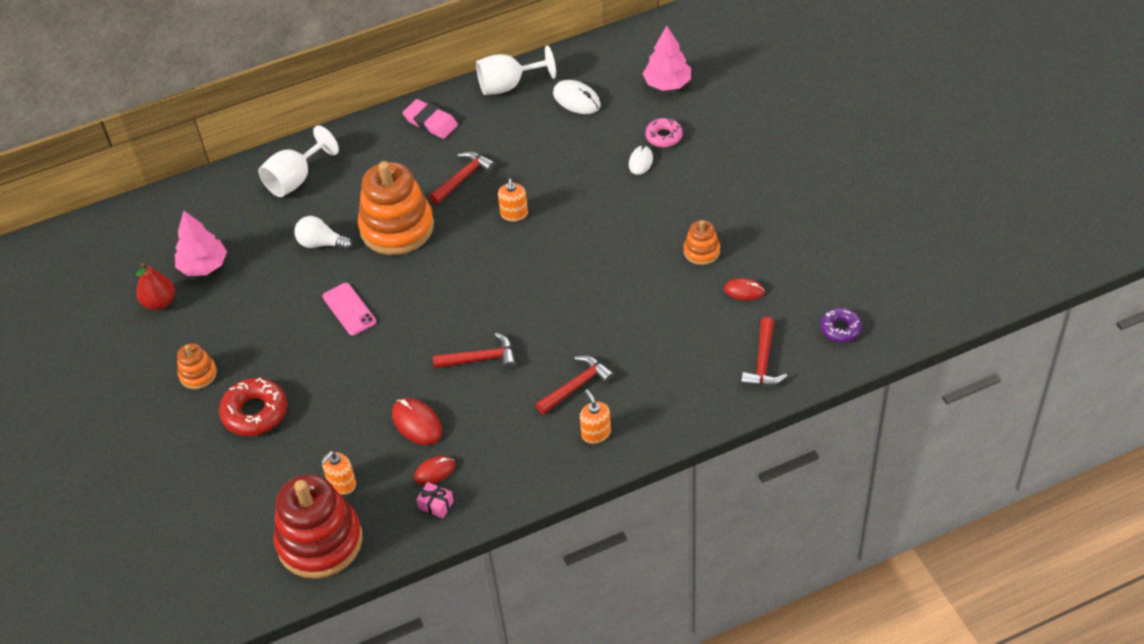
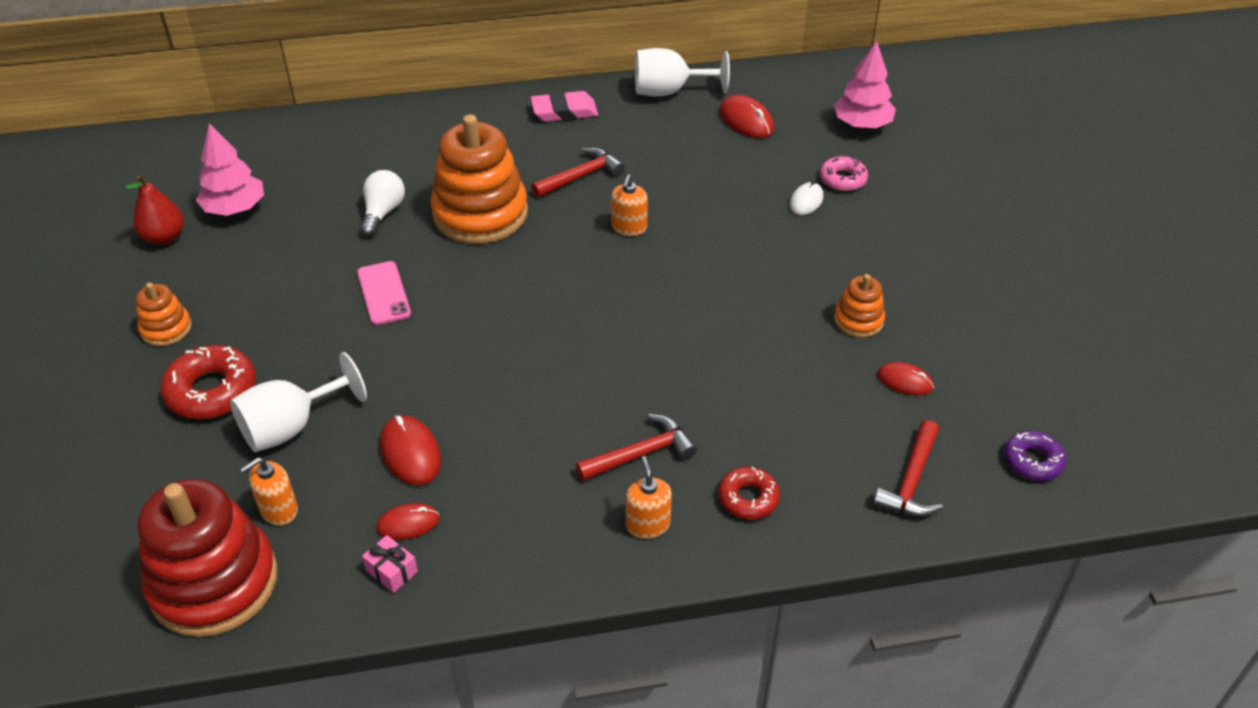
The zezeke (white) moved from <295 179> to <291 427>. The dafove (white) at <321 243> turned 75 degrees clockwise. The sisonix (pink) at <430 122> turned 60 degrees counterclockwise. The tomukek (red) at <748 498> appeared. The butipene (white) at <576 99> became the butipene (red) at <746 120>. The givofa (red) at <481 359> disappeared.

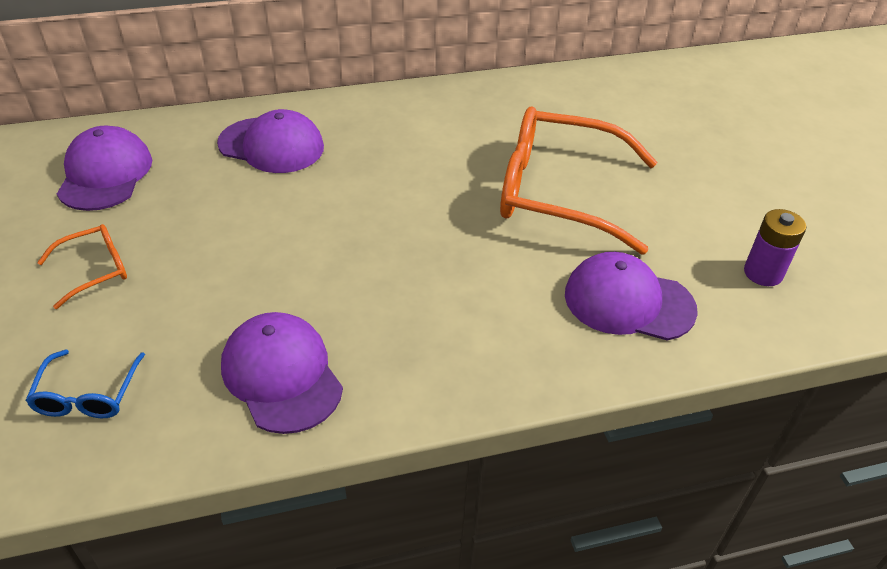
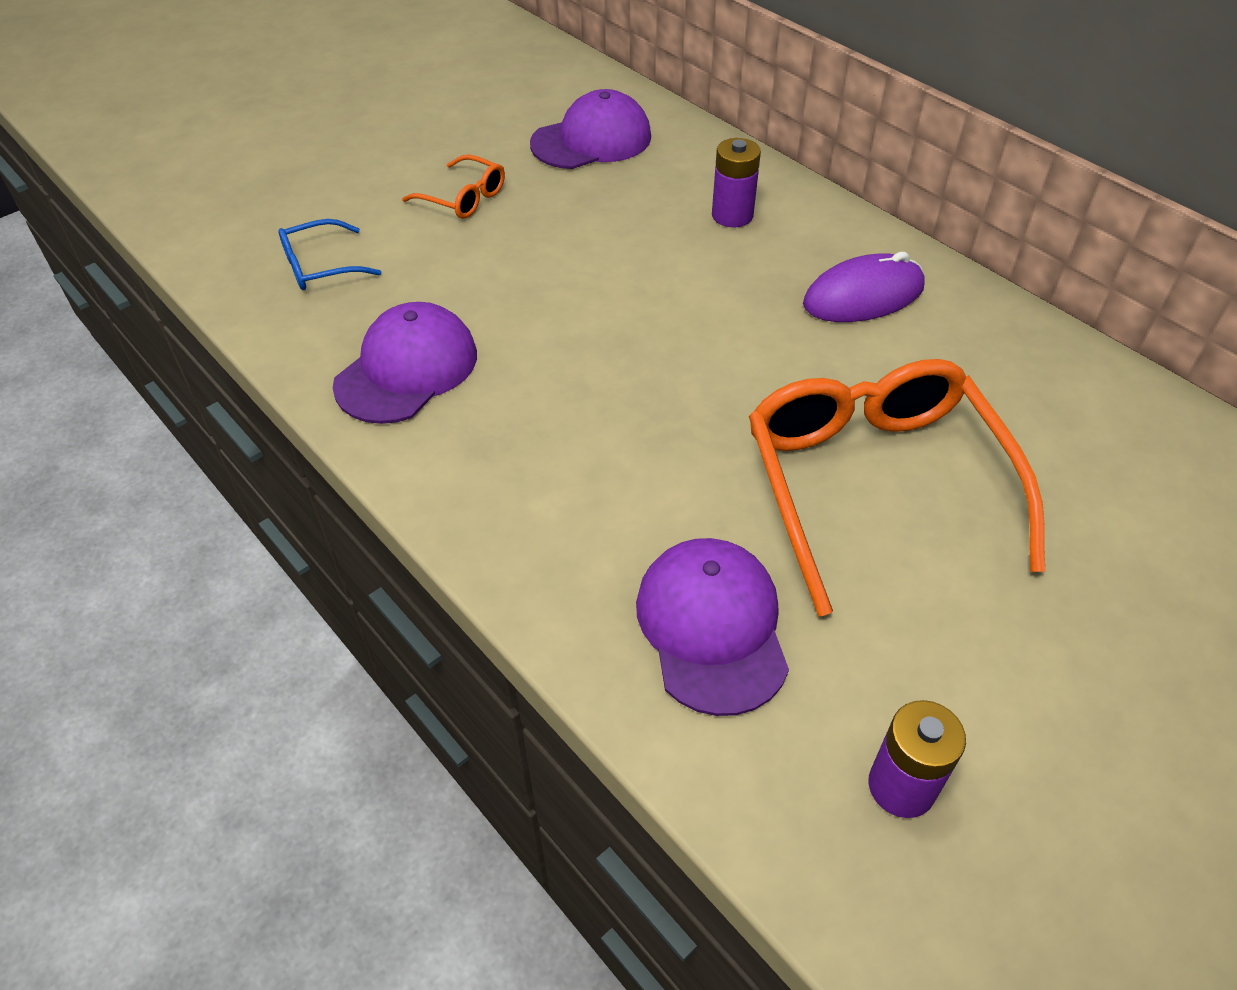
The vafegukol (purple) at <271 145> was replaced by the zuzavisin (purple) at <732 215>. The butipene (purple) at <863 296> appeared.

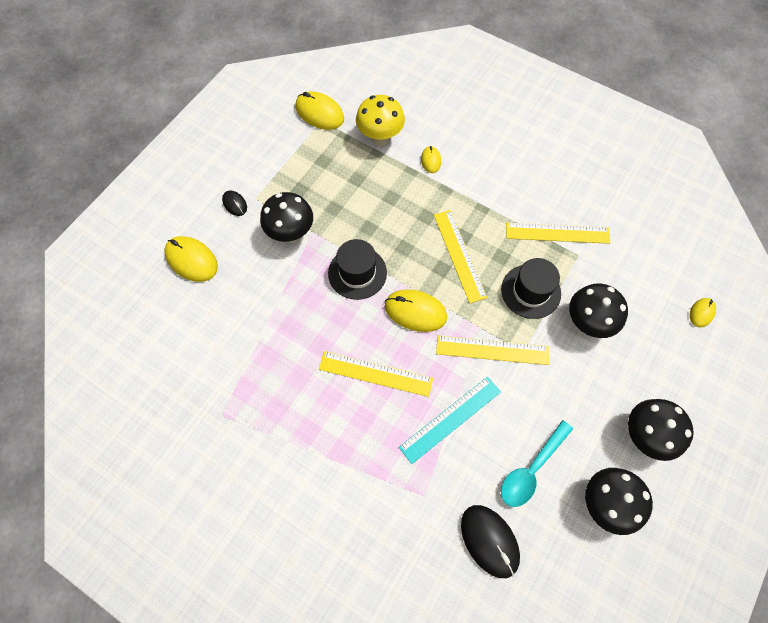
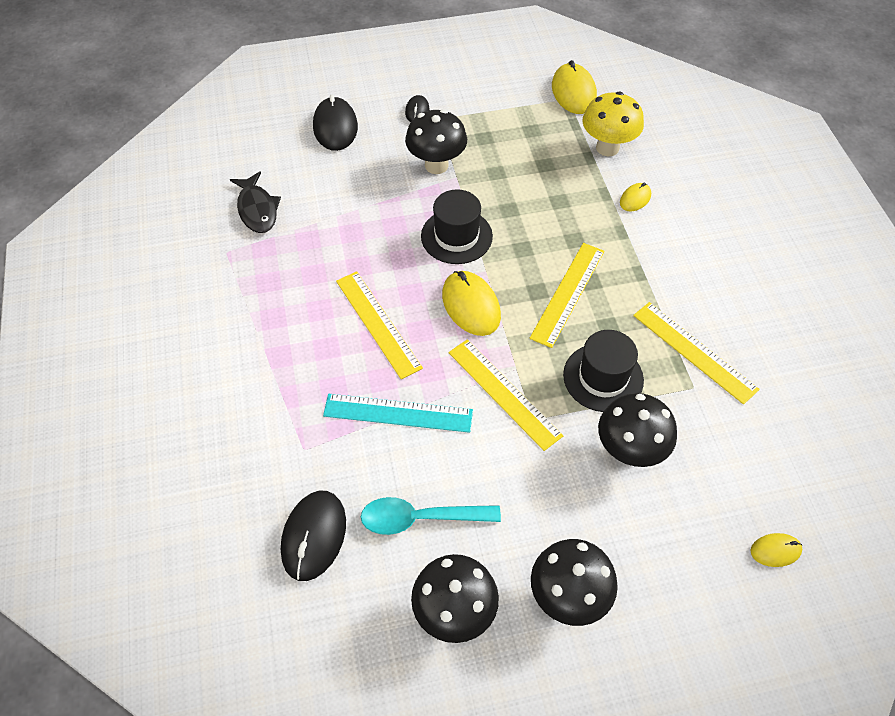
The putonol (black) at <257 209> appeared. The butipene (yellow) at <191 260> became the butipene (black) at <335 127>.

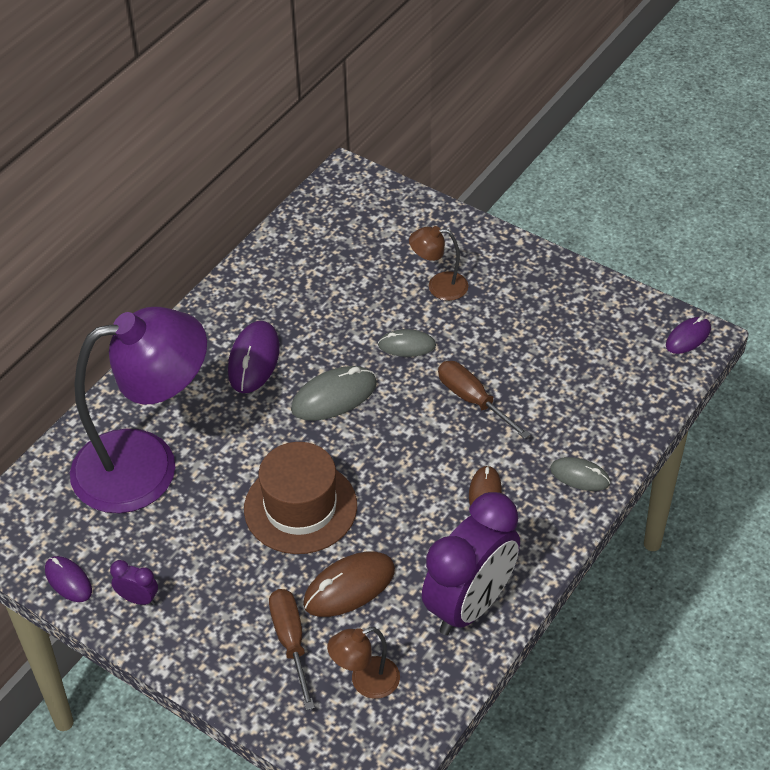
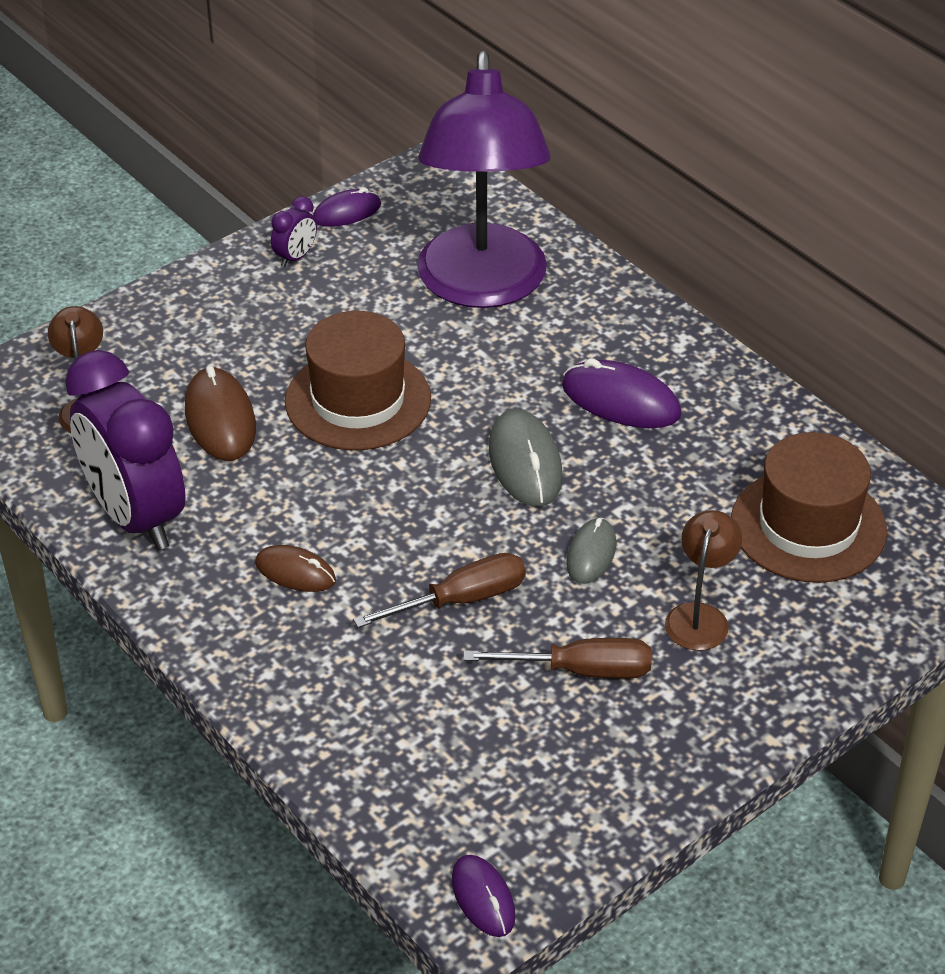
The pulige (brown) moved from <291 642> to <580 670>. The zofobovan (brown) at <808 526> appeared. The butipene (grey) at <580 476> disappeared.

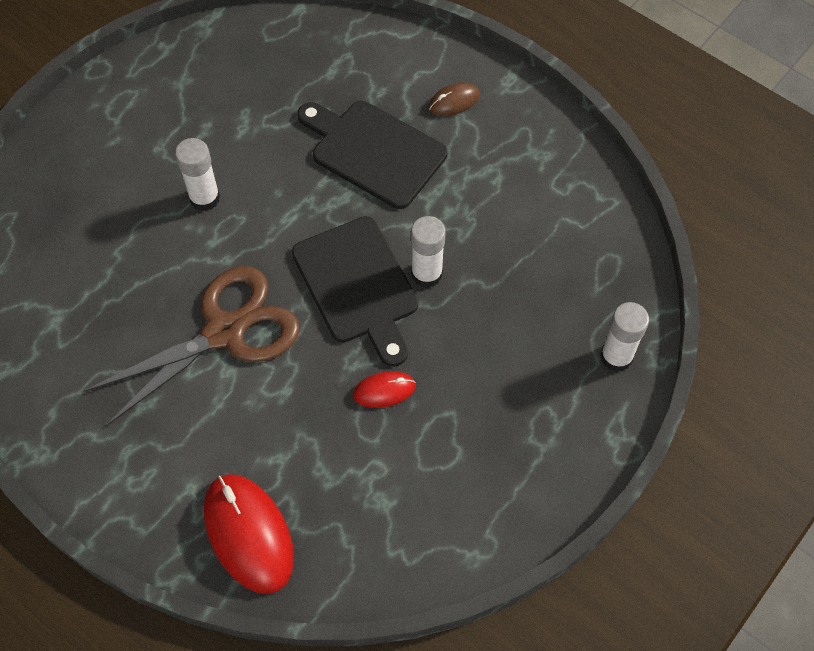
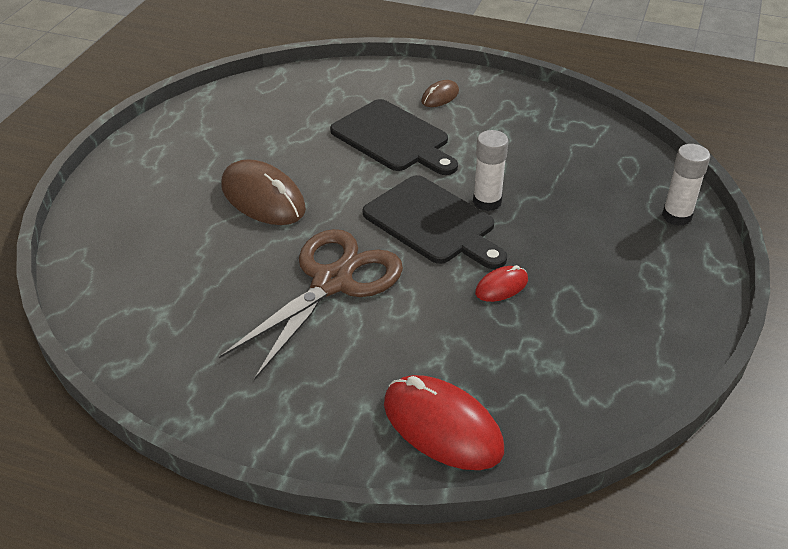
The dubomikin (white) at <204 198> was replaced by the butipene (brown) at <263 198>. The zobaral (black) at <373 151> turned 150 degrees counterclockwise.

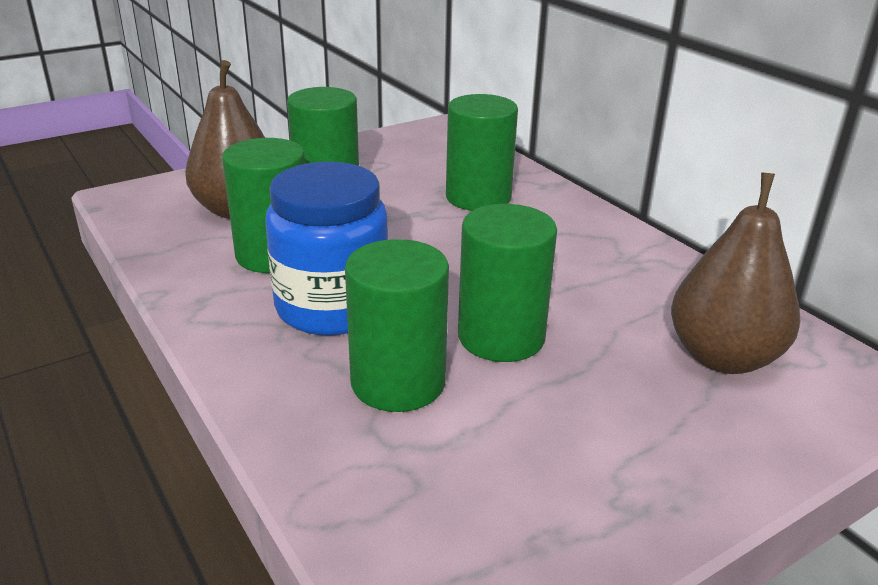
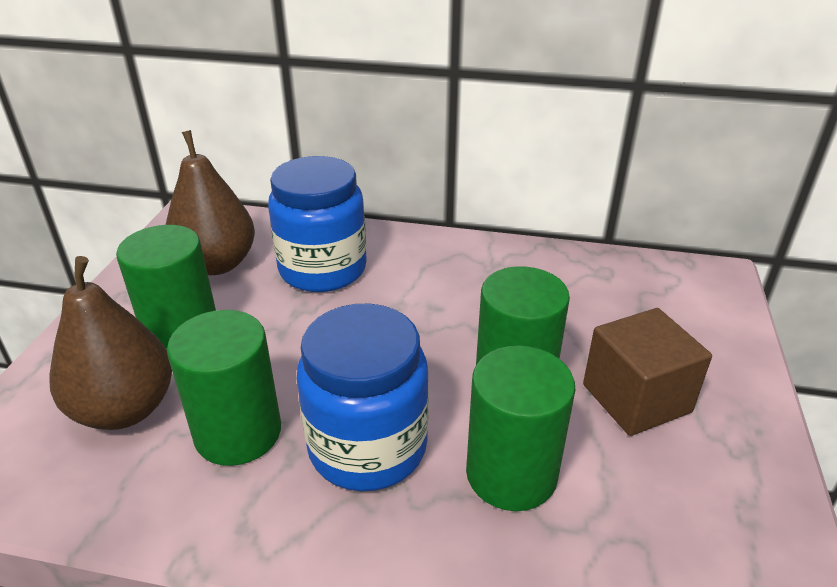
The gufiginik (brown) moved from <723 357> to <217 264>. The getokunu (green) at <478 197> was replaced by the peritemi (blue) at <323 269>. The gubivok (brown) at <636 398> appeared.

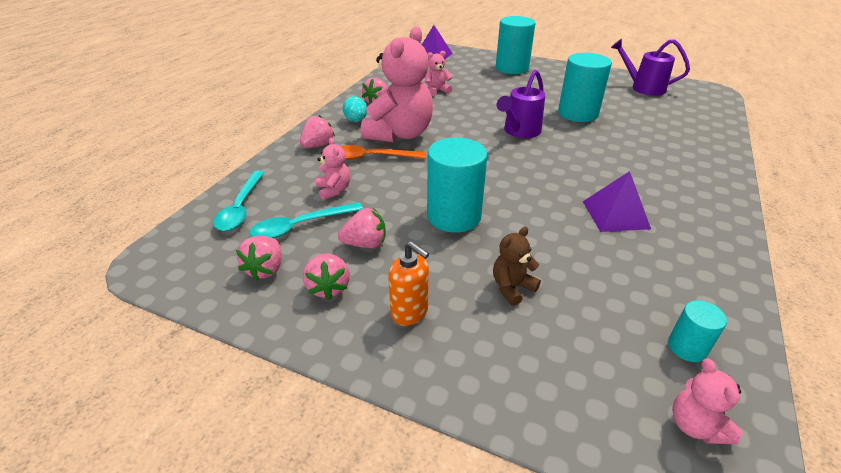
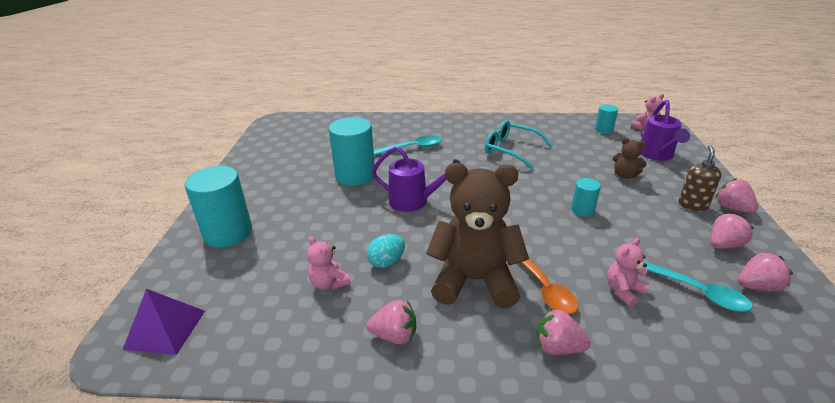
The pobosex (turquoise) moved from <356 121> to <386 262>. The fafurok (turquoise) moved from <241 208> to <411 148>. The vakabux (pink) at <400 134> became the vakabux (brown) at <474 280>. The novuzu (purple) at <615 214> was replaced by the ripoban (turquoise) at <511 150>. The getokunu (turquoise) at <454 216> changed to 0.50 times the size. The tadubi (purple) moved from <642 88> to <657 155>. The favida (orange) at <410 312> became the favida (brown) at <692 205>. The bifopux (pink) moved from <365 244> to <732 208>.

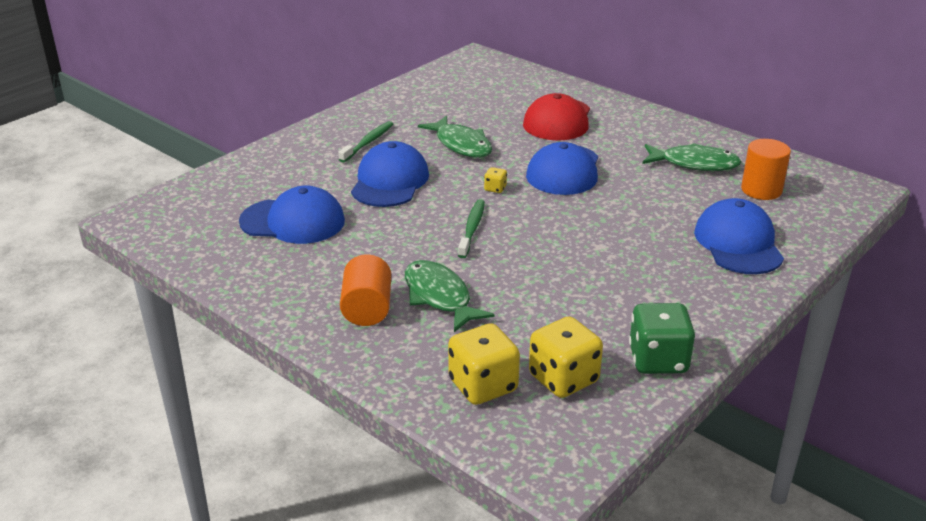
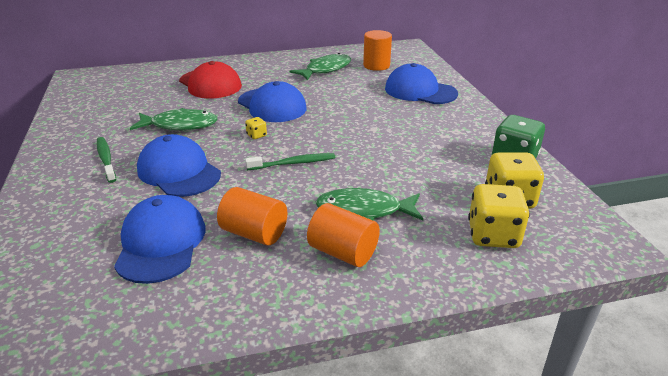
The vafegukol (blue) at <293 221> turned 45 degrees counterclockwise. The getokunu (orange) at <254 233> appeared. The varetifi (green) at <472 228> turned 120 degrees clockwise.

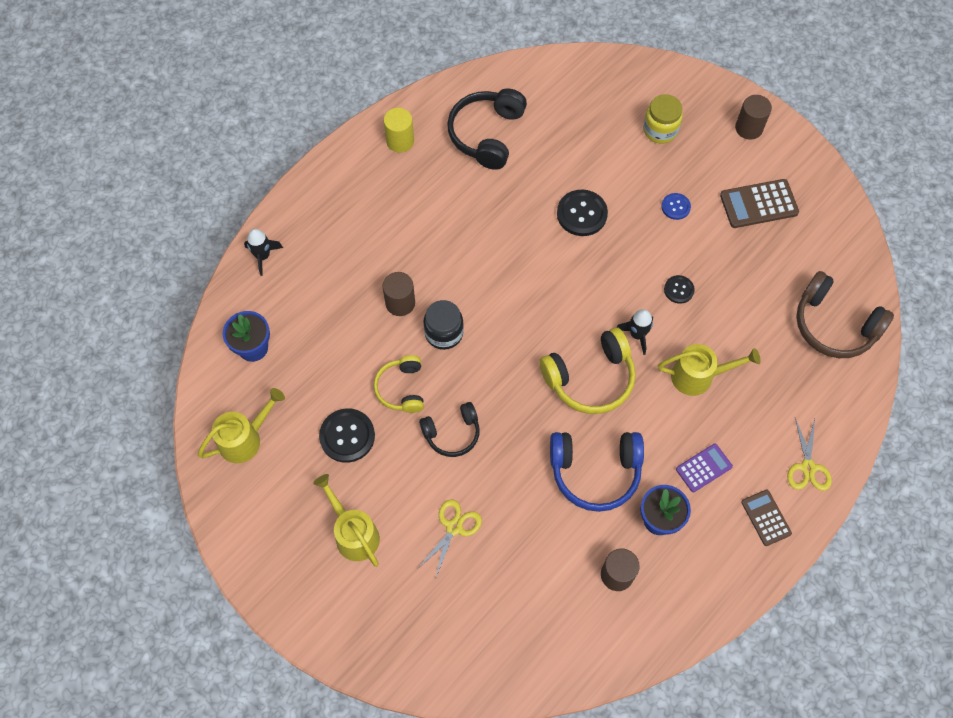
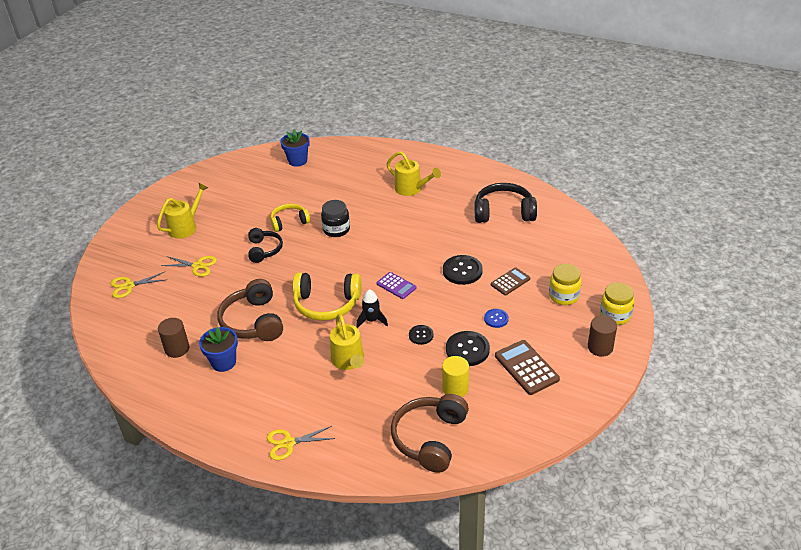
The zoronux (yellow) at <129 286> appeared. The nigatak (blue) at <595 471> became the nigatak (brown) at <253 321>. The nigatak (black) at <452 433> turned 150 degrees counterclockwise. The nigatak (yellow) at <590 378> turned 45 degrees counterclockwise. The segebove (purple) moved from <703 468> to <396 286>. The tadubi (yellow) moved from <245 438> to <412 189>. The getokunu (yellow) moved from <400 141> to <455 388>. The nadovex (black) moved from <347 436> to <467 350>. The segebove (brown) moved from <766 518> to <510 282>. The peritemi (yellow) at <615 315> appeared. The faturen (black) at <263 256> disappeared. The getokunu (brown) at <400 303> disappeared.

